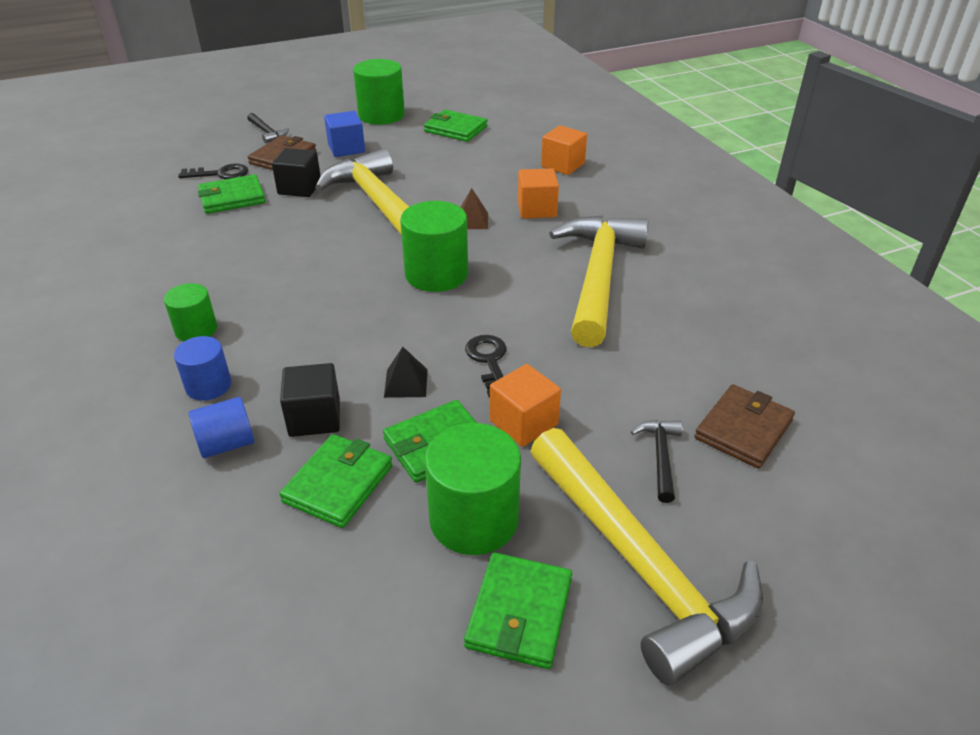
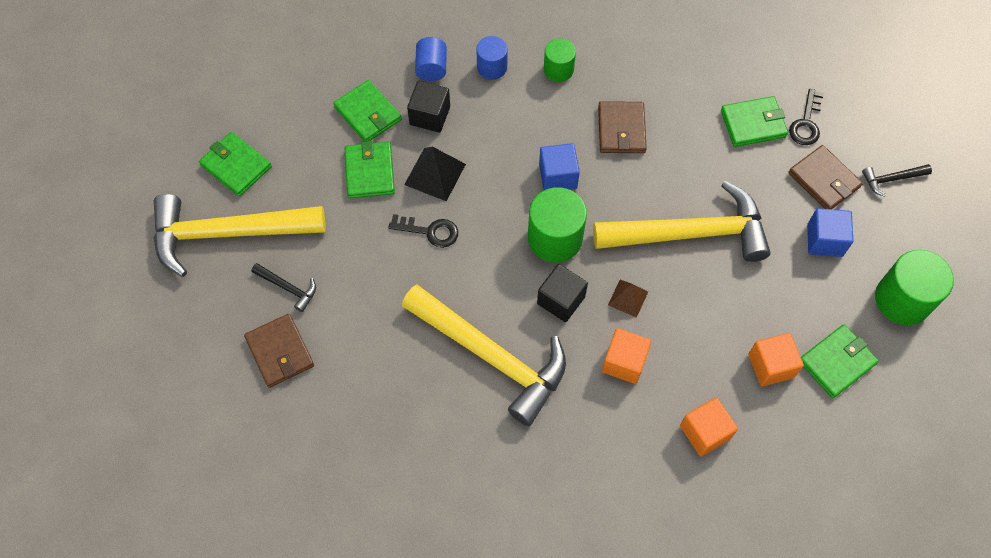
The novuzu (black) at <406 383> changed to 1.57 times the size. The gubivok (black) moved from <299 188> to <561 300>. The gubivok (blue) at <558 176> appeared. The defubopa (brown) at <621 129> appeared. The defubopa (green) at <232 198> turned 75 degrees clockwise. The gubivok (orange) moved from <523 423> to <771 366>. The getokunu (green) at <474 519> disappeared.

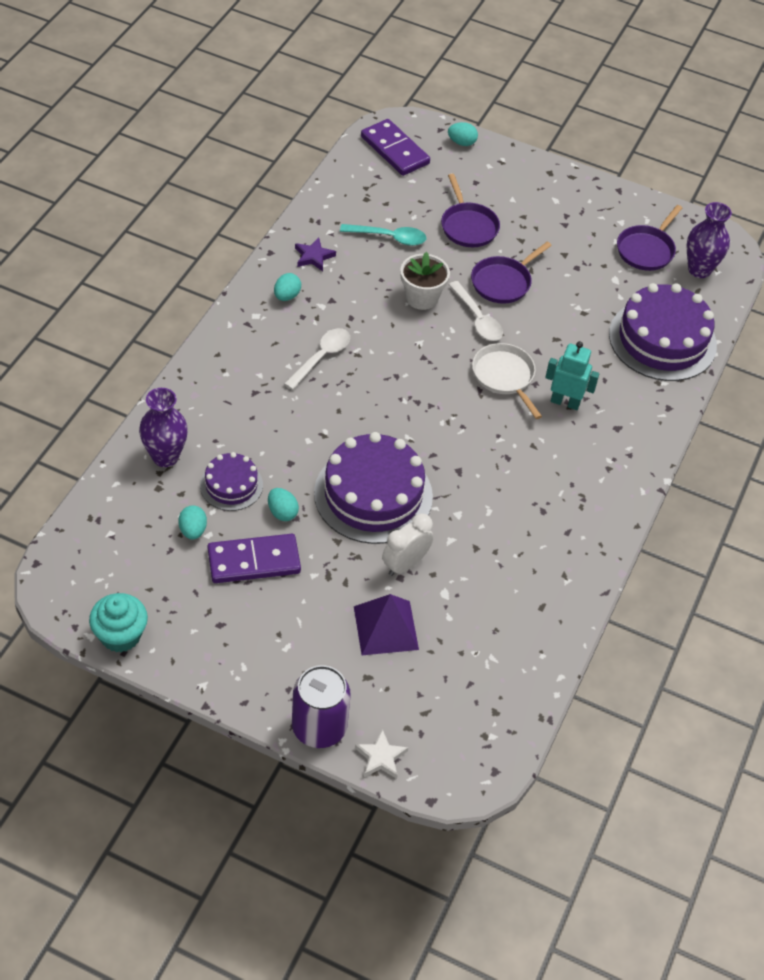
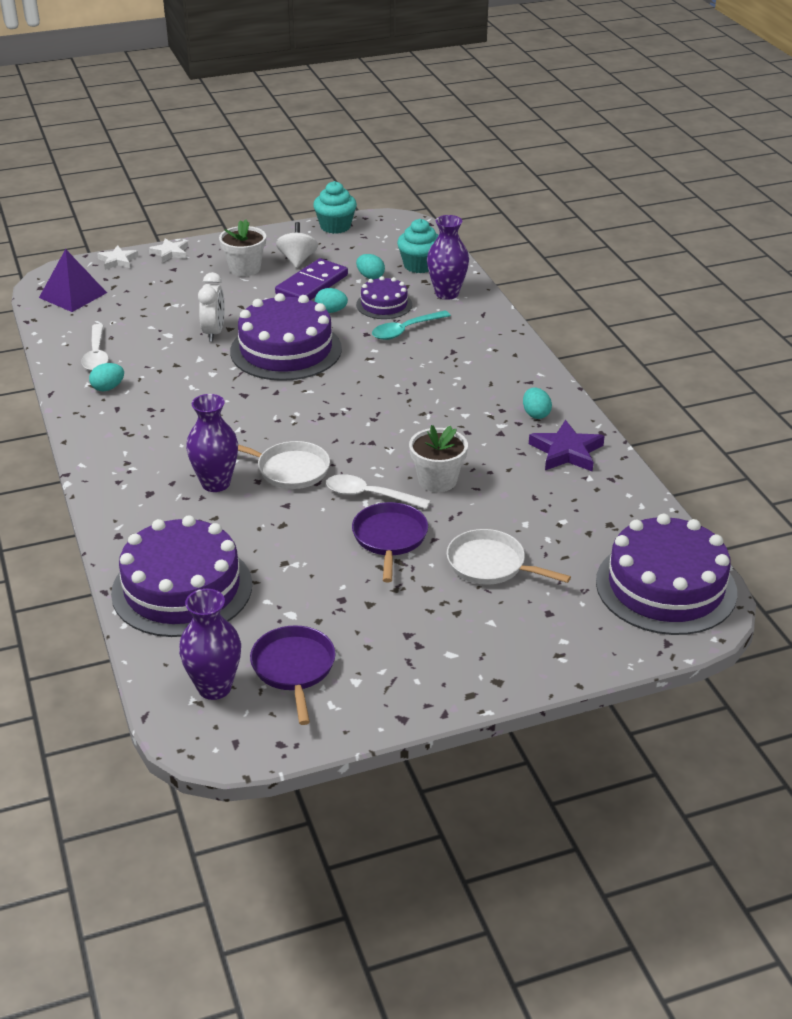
The novuzu (purple) moved from <386 628> to <73 295>. The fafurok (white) moved from <321 357> to <96 355>. The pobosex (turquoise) moved from <461 143> to <108 388>. The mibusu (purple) at <319 727> was replaced by the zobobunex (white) at <170 253>. The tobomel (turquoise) at <565 402> was replaced by the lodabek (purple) at <216 483>. The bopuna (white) at <245 269> appeared. The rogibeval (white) at <297 260> appeared. The fafurok (turquoise) moved from <389 237> to <405 330>. The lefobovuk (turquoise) at <419 265> appeared. The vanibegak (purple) at <468 226> became the vanibegak (white) at <490 564>. The zobobunex (purple) at <313 256> changed to 1.53 times the size. The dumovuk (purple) at <395 150> was replaced by the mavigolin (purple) at <666 587>.

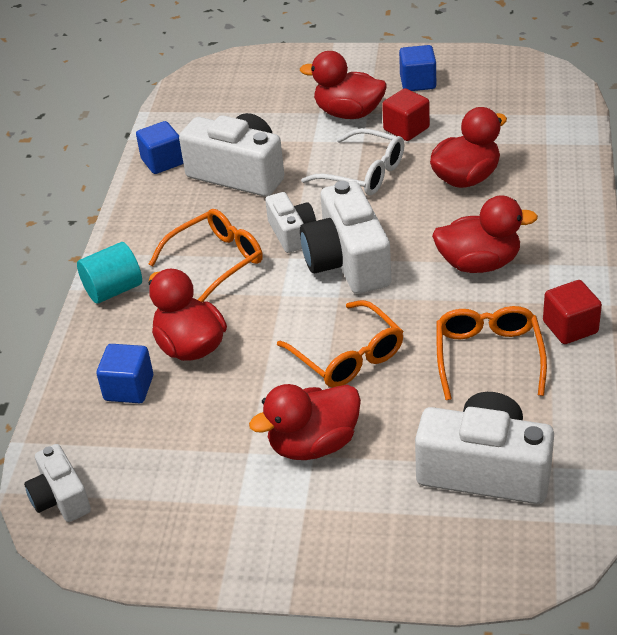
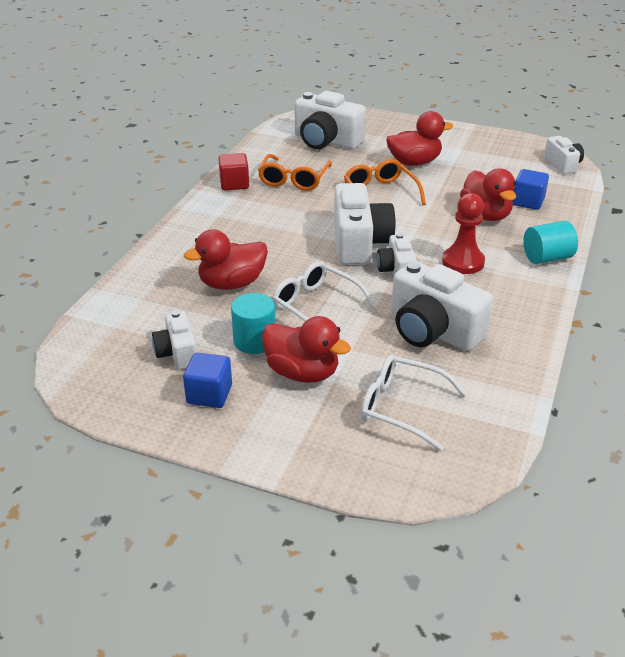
The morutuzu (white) at <177 353> appeared. The gubivok (red) at <406 129> was replaced by the getokunu (turquoise) at <254 341>. The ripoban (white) at <402 408> appeared. The ripoban (orange) at <216 261> was replaced by the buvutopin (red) at <463 262>. The gubivok (blue) at <162 162> disappeared. The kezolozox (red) at <479 263> disappeared.

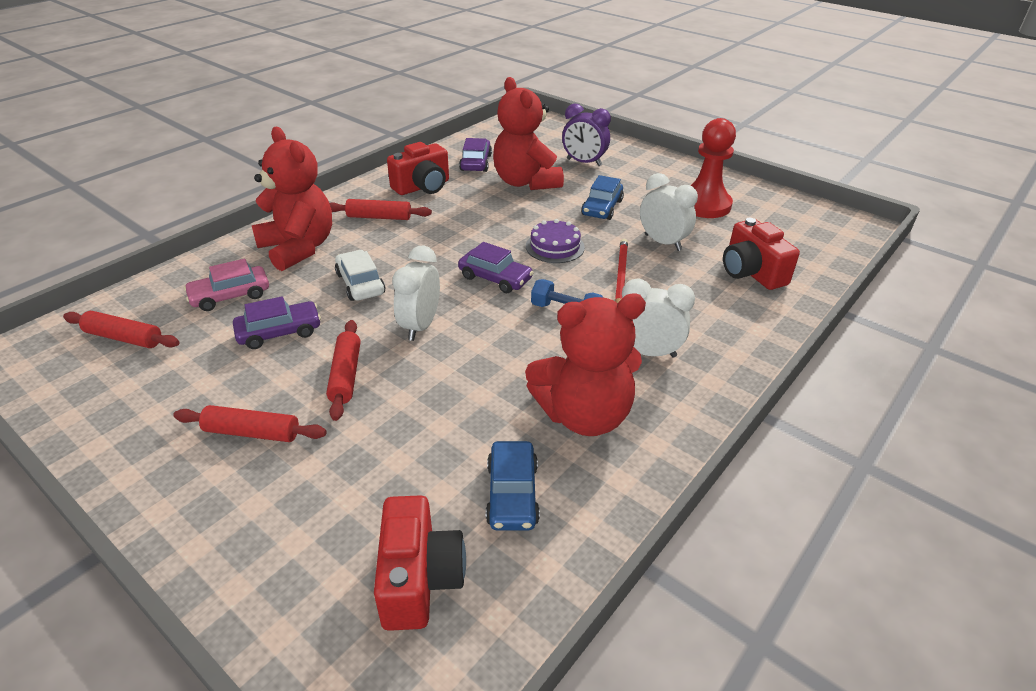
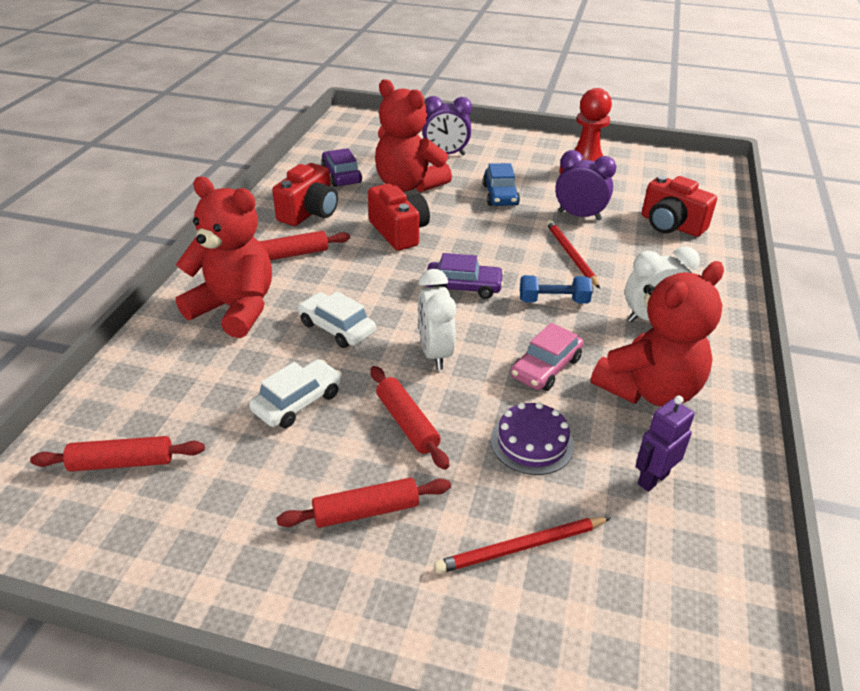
The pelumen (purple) at <279 332> became the pelumen (white) at <298 402>. The morutuzu (red) moved from <419 579> to <399 232>. The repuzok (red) at <521 547> appeared. The mavigolin (purple) moved from <555 247> to <532 442>. The pelumen (pink) moved from <230 296> to <546 368>. The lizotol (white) at <662 242> became the lizotol (purple) at <579 216>. The pelumen (blue) at <512 494> was replaced by the tobomel (purple) at <652 479>.

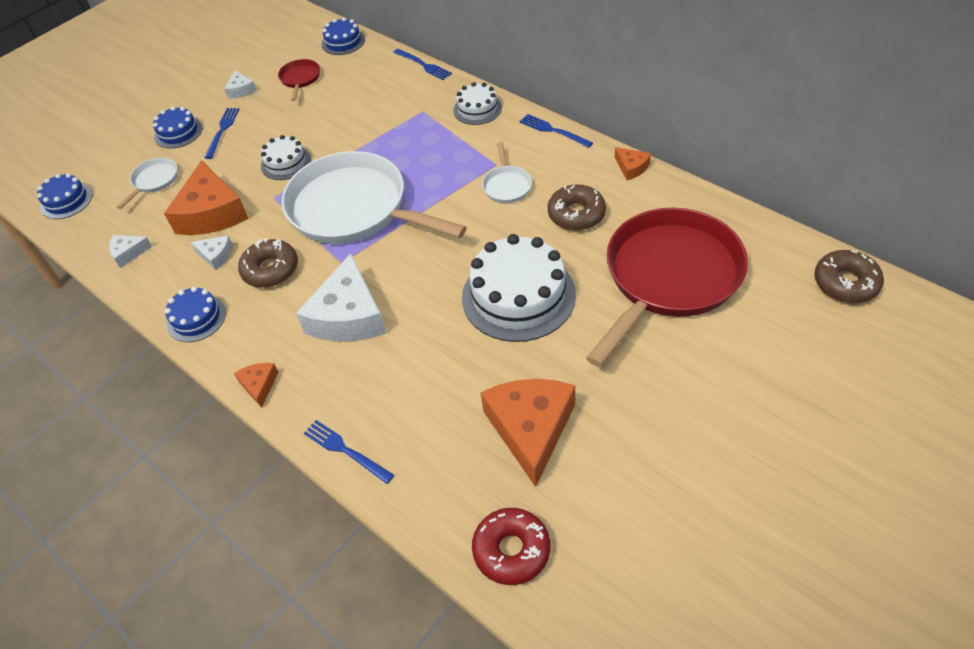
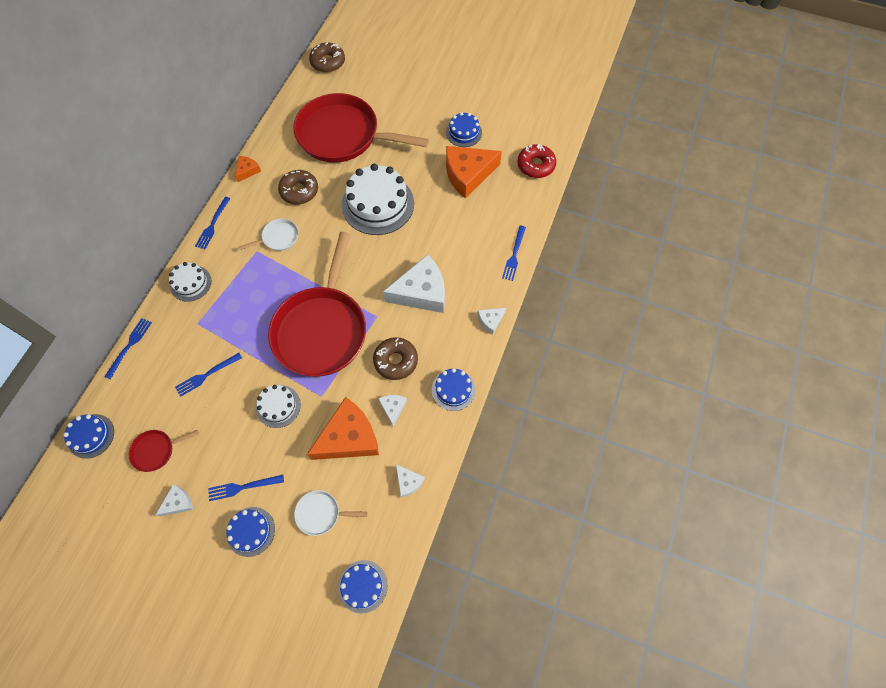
The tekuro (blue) at <206 375> appeared. The vanibegak (white) at <354 208> became the vanibegak (red) at <322 329>. The mavigolin (blue) at <464 132> appeared. The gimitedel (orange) at <259 385> became the gimitedel (white) at <490 321>.

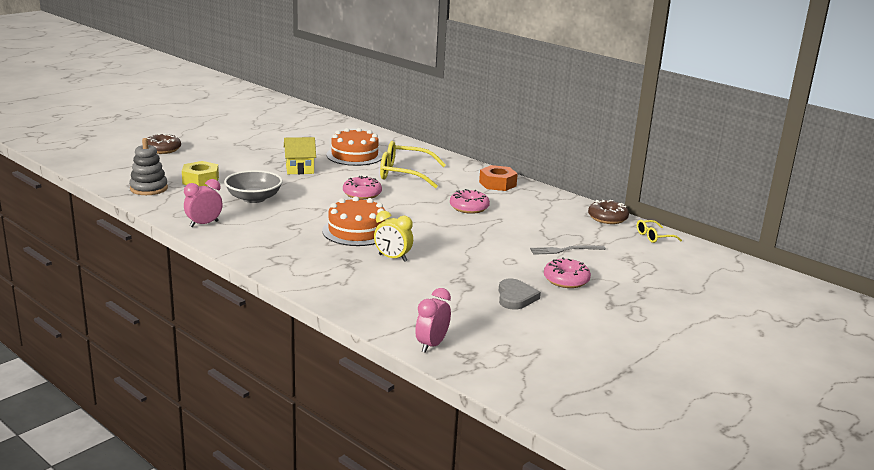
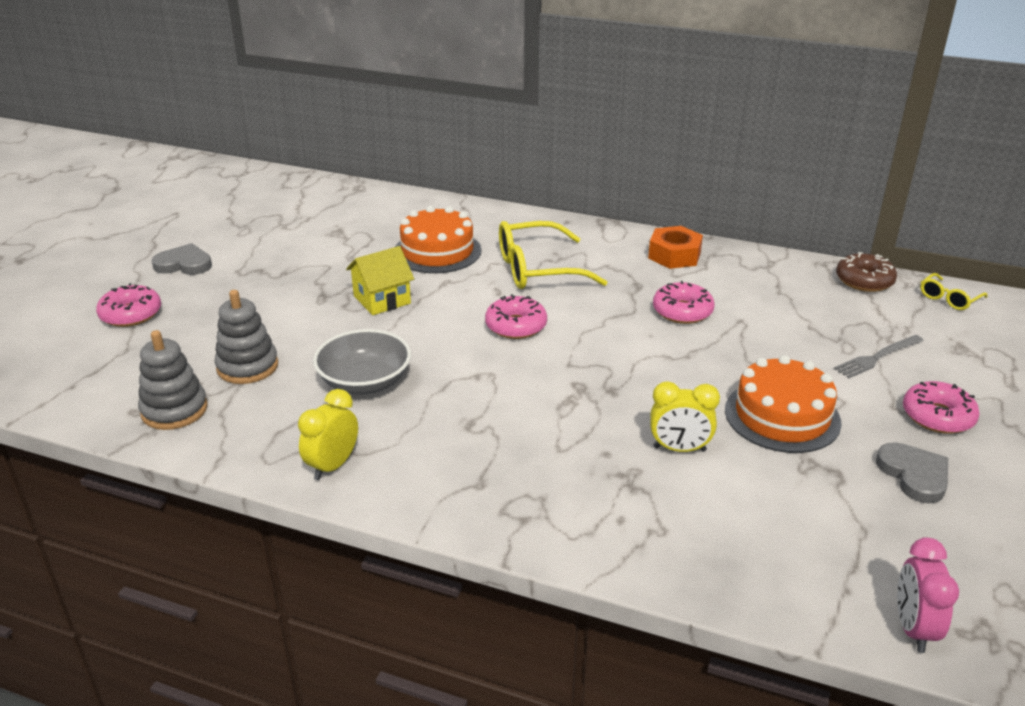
The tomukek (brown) at <163 149> became the tomukek (pink) at <131 314>. The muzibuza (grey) at <184 264> appeared. The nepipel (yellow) at <200 180> was replaced by the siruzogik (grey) at <247 366>. The lizotol (pink) at <204 224> became the lizotol (yellow) at <332 466>. The mavigolin (orange) moved from <356 231> to <782 416>.

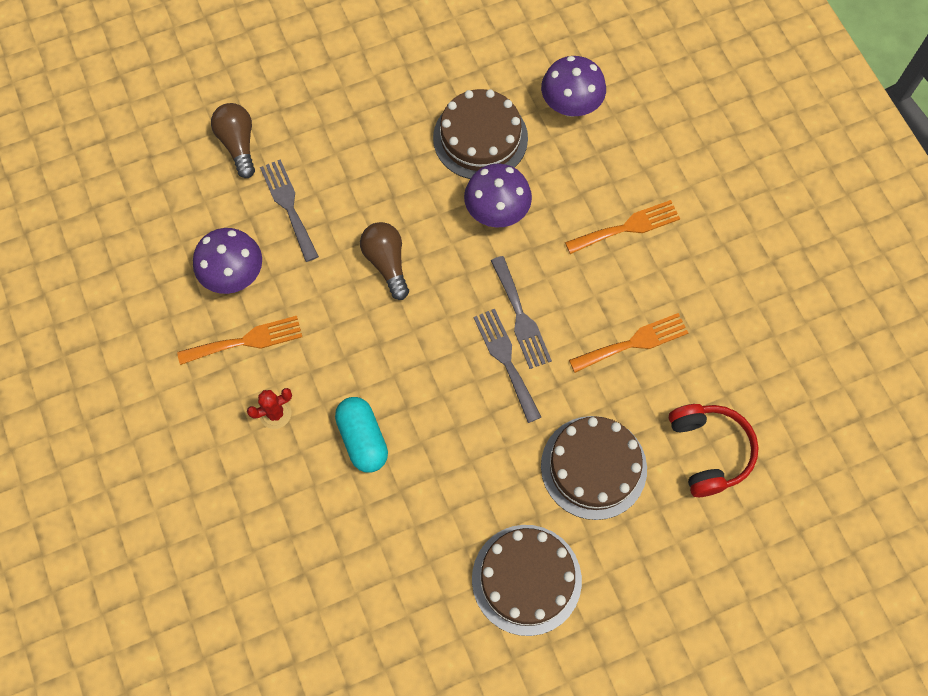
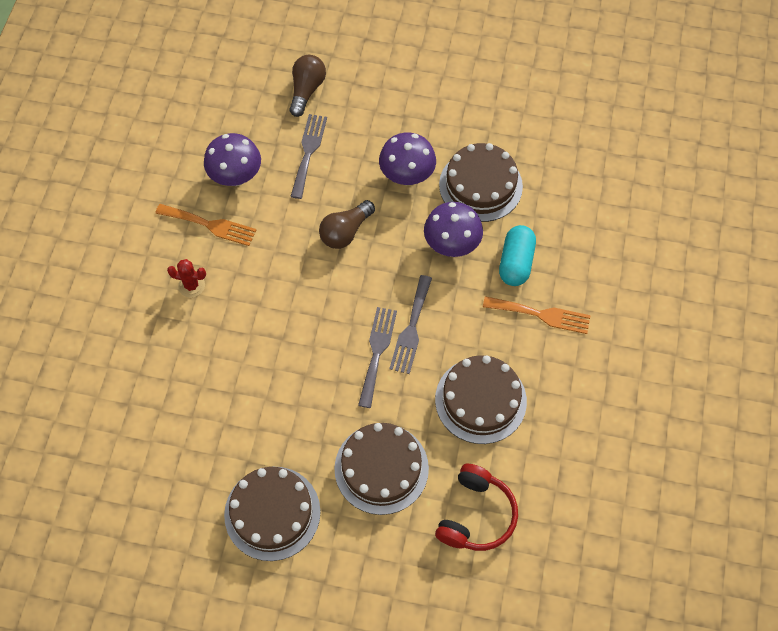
The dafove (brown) at <387 263> turned 150 degrees counterclockwise. The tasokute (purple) moved from <570 106> to <407 176>. The tekuro (orange) at <633 343> was replaced by the mavigolin (brown) at <480 400>. The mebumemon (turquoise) moved from <362 439> to <516 262>.

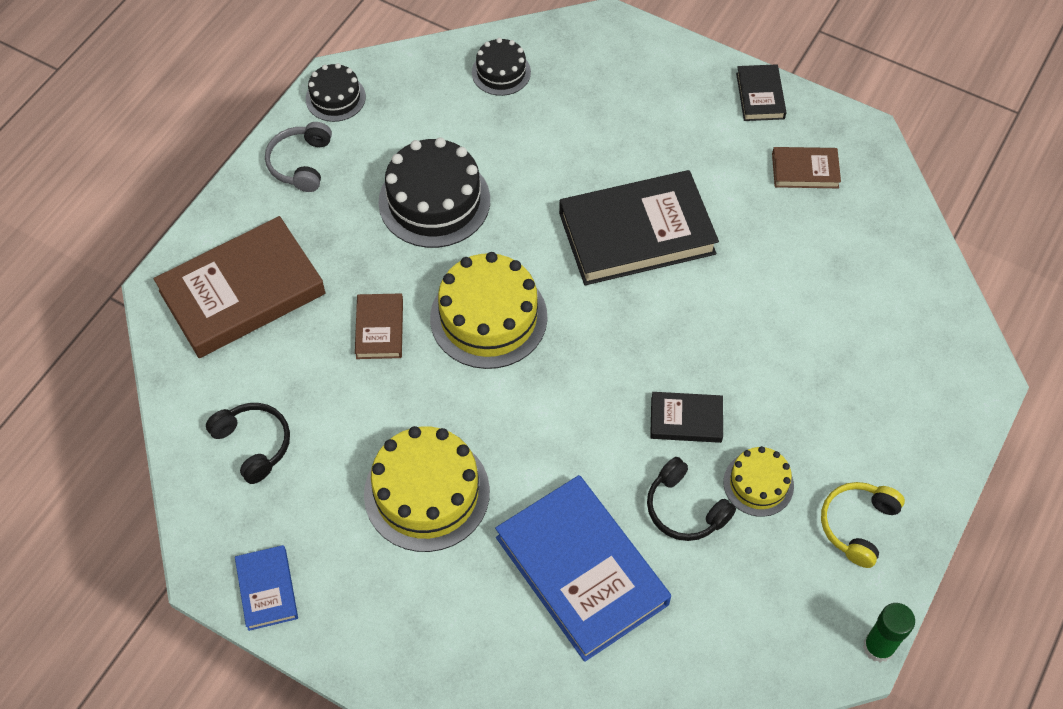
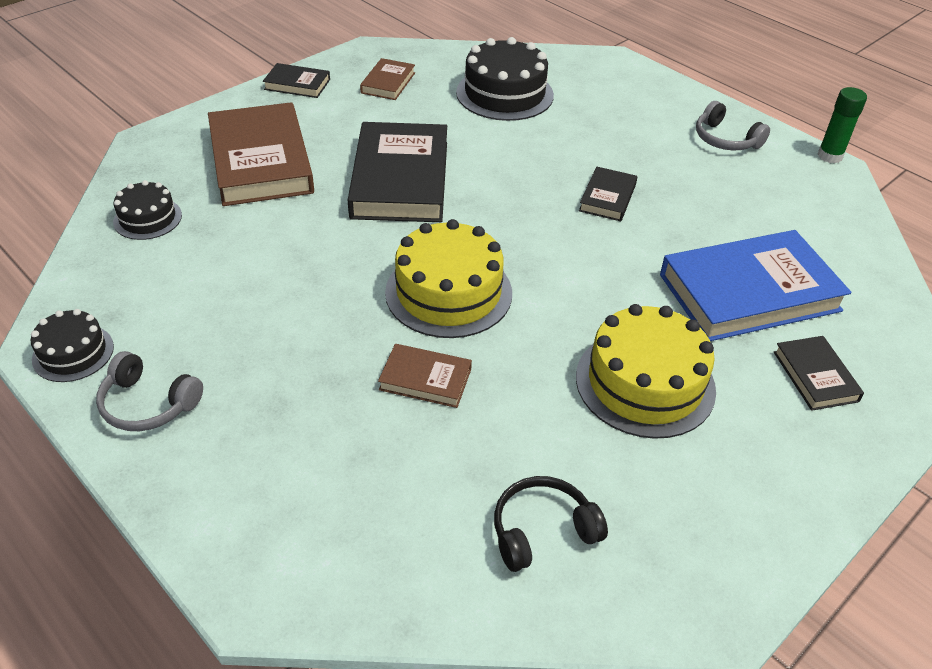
The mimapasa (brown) moved from <242 292> to <261 161>. The mavigolin (black) moved from <434 201> to <504 94>. The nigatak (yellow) at <857 525> became the nigatak (grey) at <725 139>. The mimapasa (black) at <815 376> appeared. The mimapasa (blue) at <267 589> disappeared. The nigatak (black) at <685 509> disappeared. The mavigolin (yellow) at <758 484> disappeared.

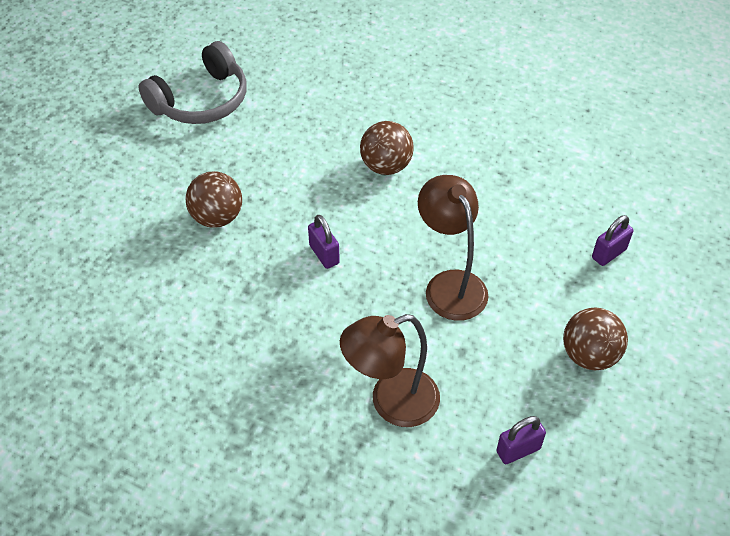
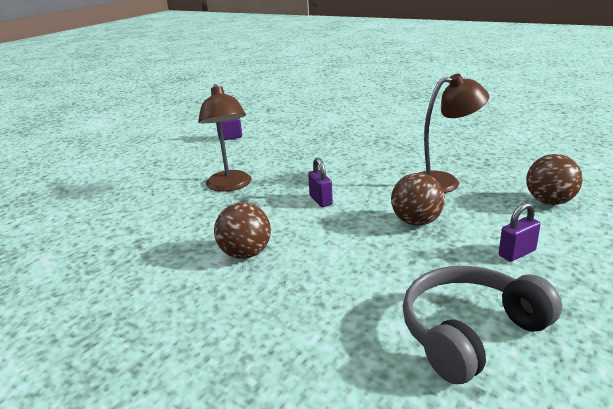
The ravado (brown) moved from <391 403> to <444 181>. The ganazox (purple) moved from <609 253> to <517 253>. The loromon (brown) moved from <589 355> to <549 202>.

